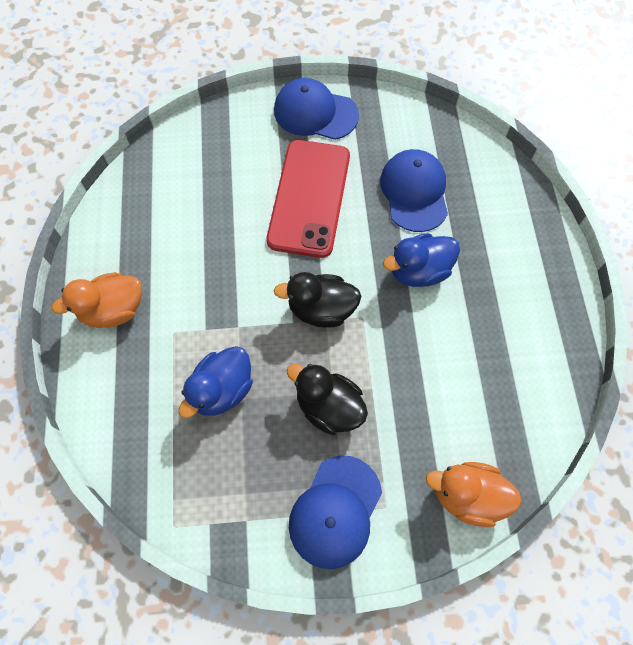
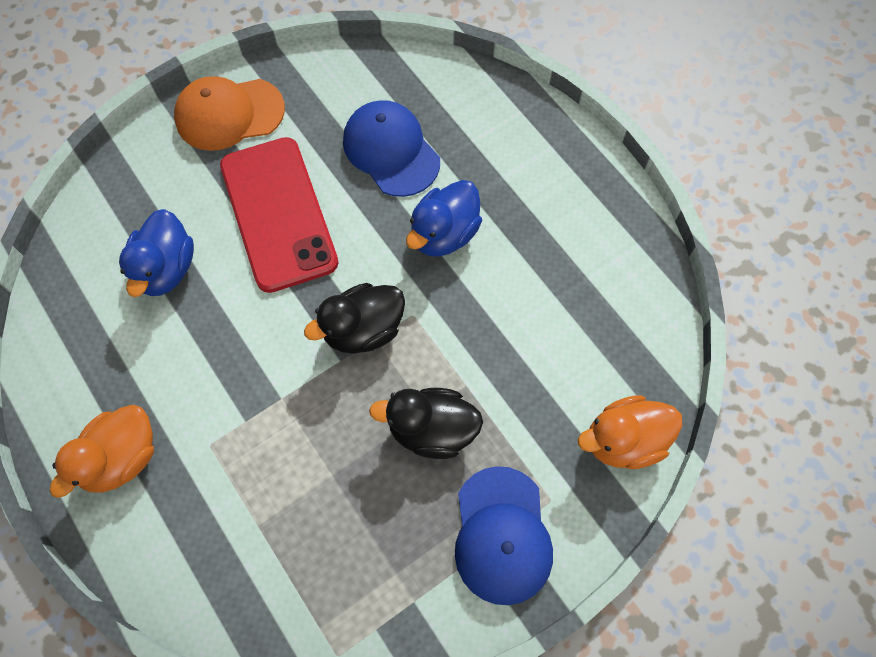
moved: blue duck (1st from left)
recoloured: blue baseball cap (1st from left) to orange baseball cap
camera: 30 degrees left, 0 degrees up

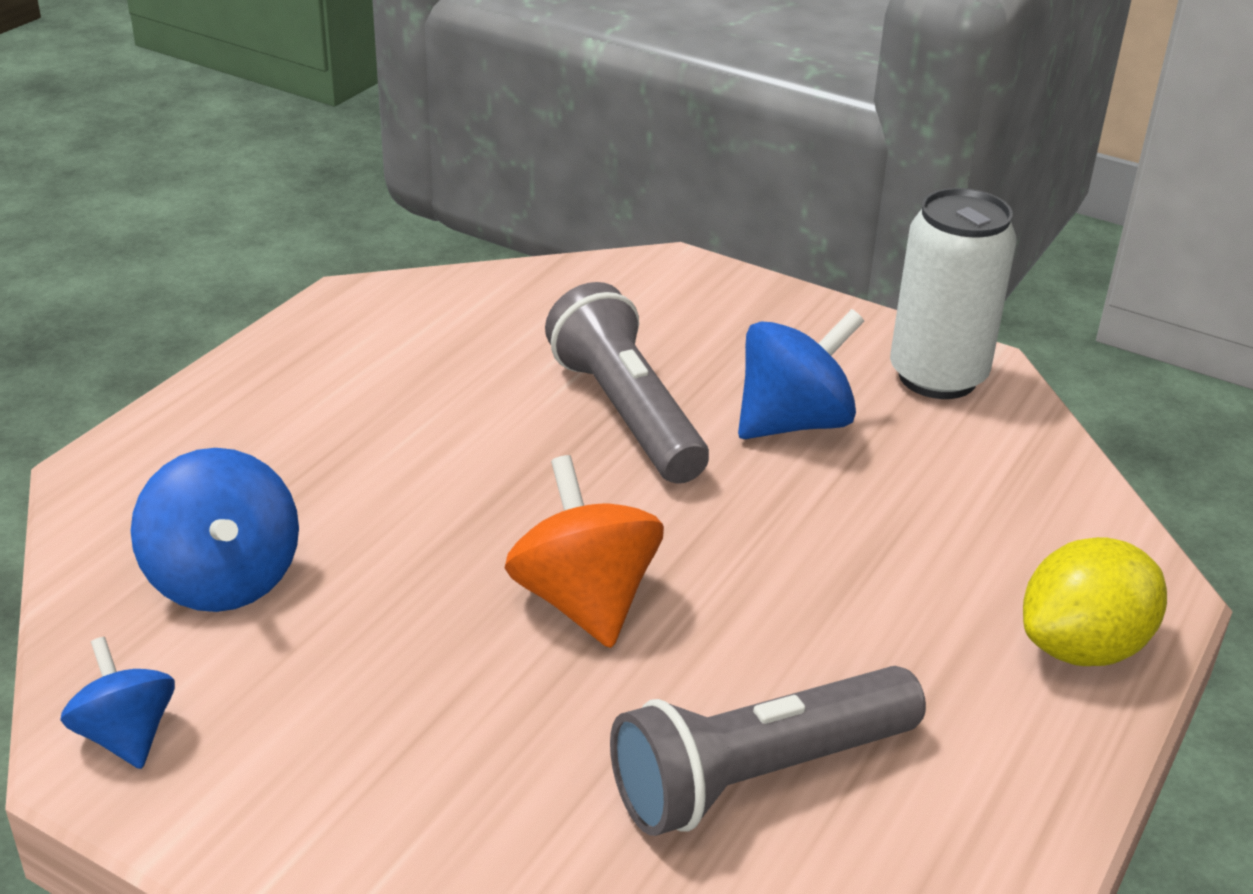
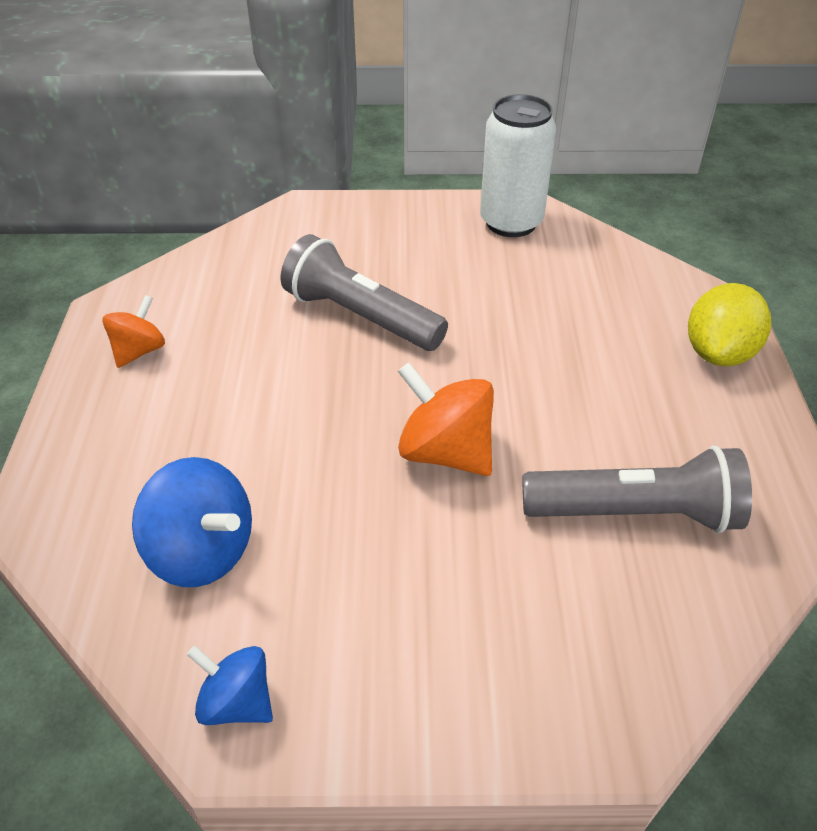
removed: blue spinning top (3rd from left)
added: orange spinning top (1st from left)
turned: grey pocket torch (2nd from left) 120 degrees counterclockwise
camera: 30 degrees left, 10 degrees up

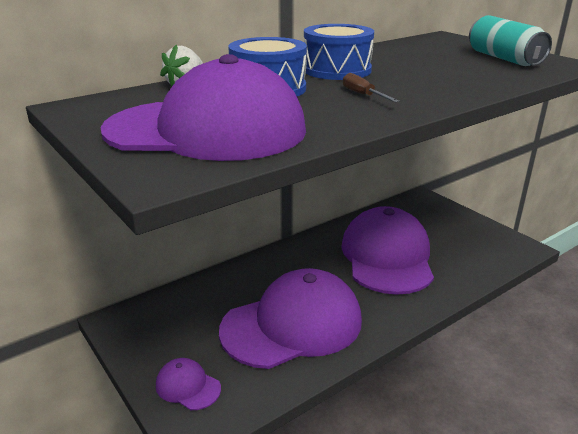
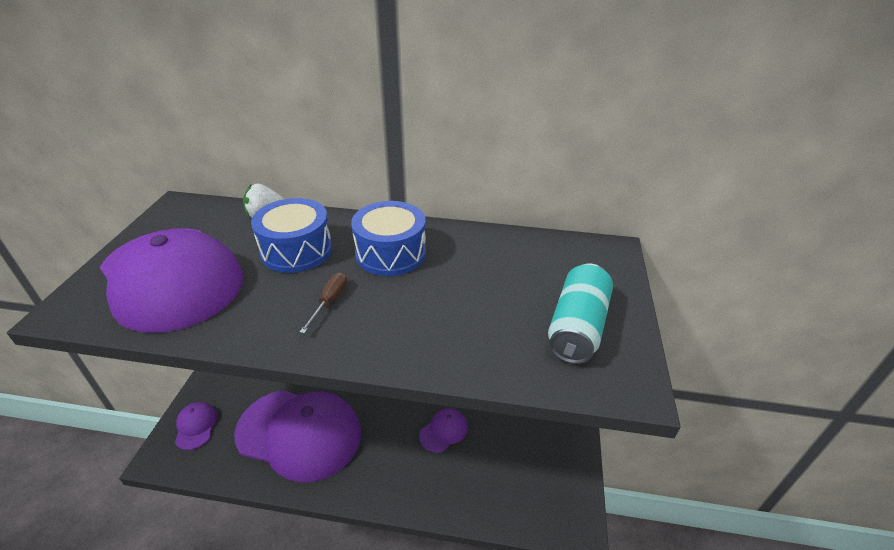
resized: royal purple baseball cap (4th from left) x0.42
camera: 45 degrees right, 10 degrees up

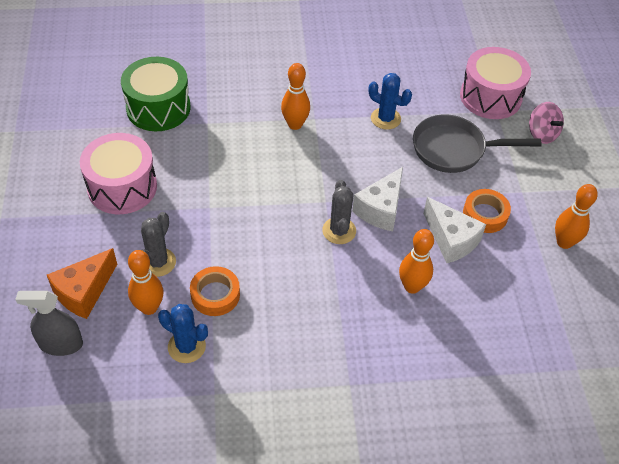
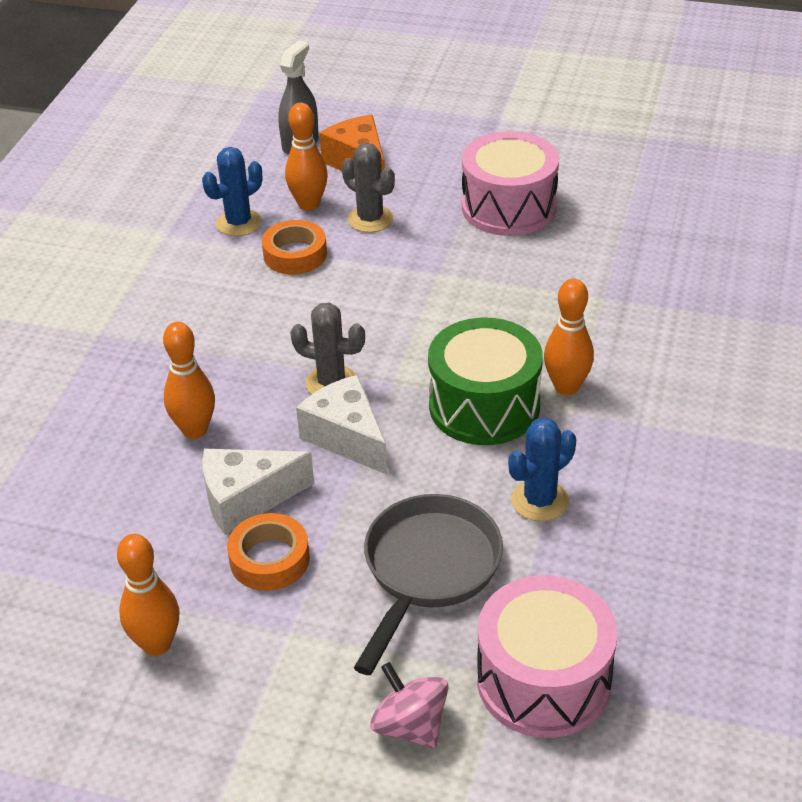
moved: emerald drum
turned: pink spinning top 60 degrees clockwise
camera: 115 degrees right, 10 degrees down

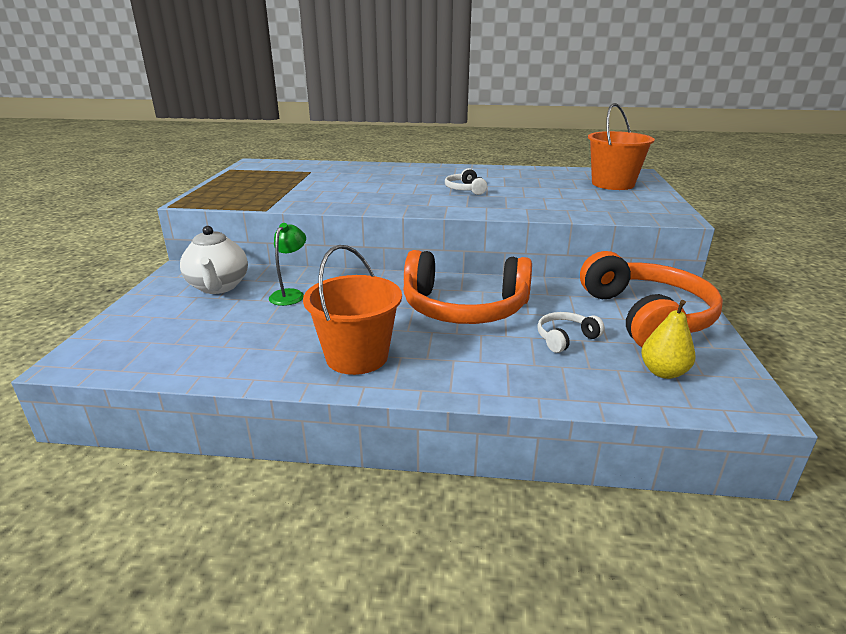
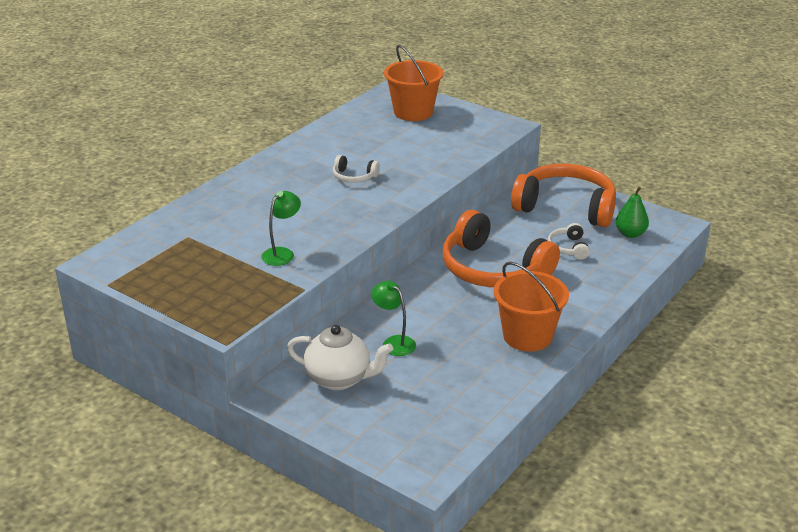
added: emerald reading lamp (1st from left)
recoloured: bright yellow pear to emerald pear
turned: orange headphones (1st from left) 90 degrees clockwise
camera: 60 degrees left, 5 degrees up

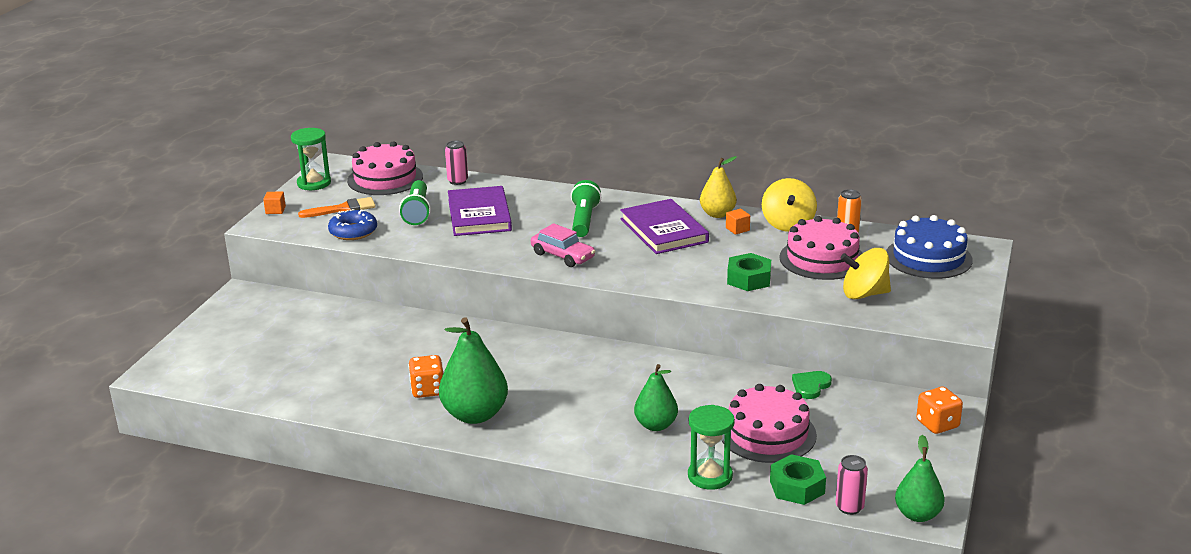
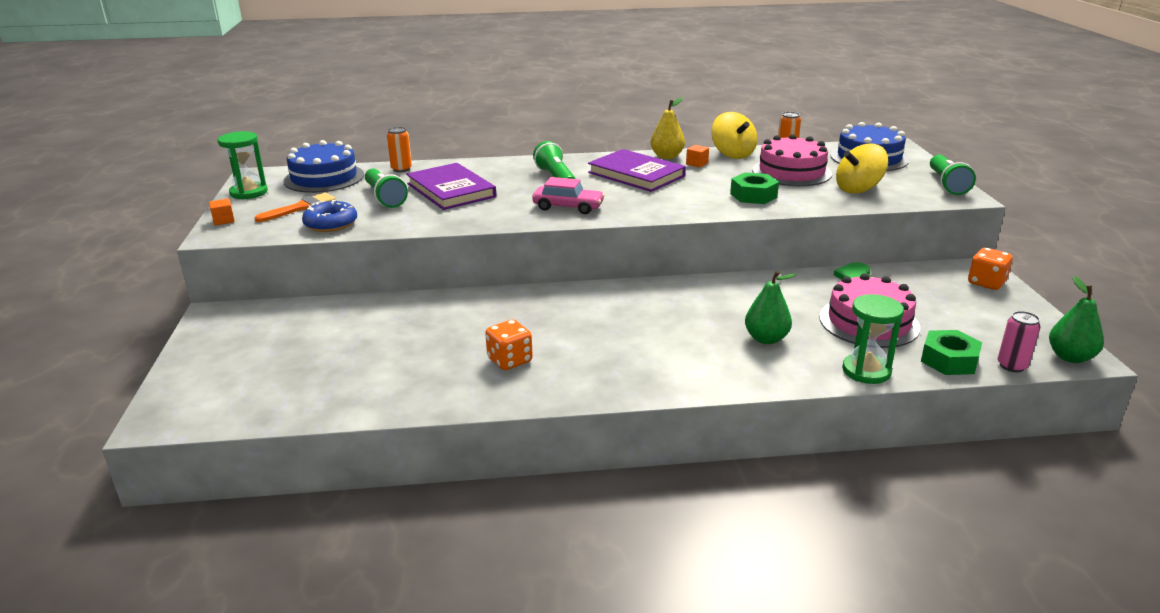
removed: emerald pear (1st from left)
added: emerald pocket torch (3rd from left)
recoloured: pink layer cake (1st from left) to blue layer cake (1st from left); pink tin (1st from left) to orange tin (1st from left)
camera: 25 degrees left, 0 degrees up

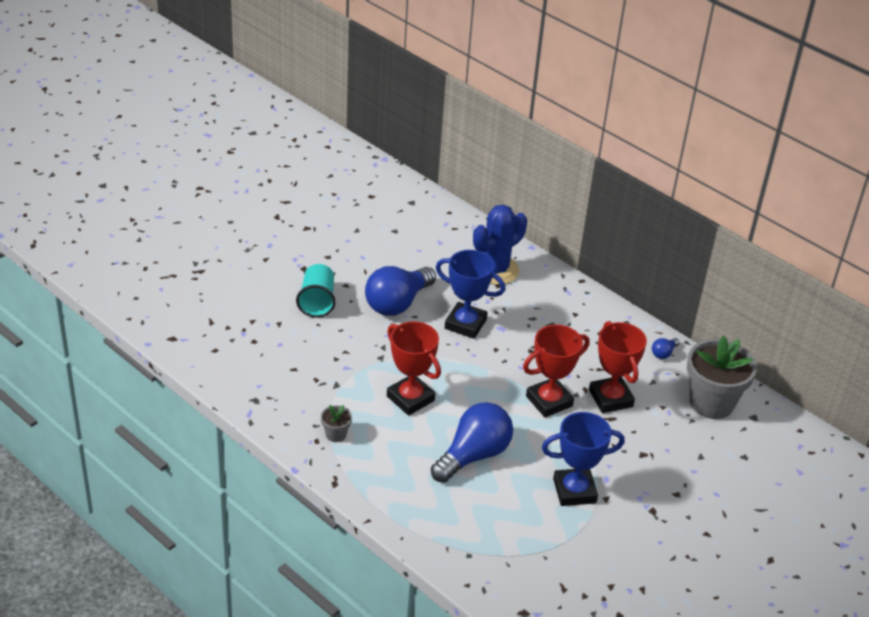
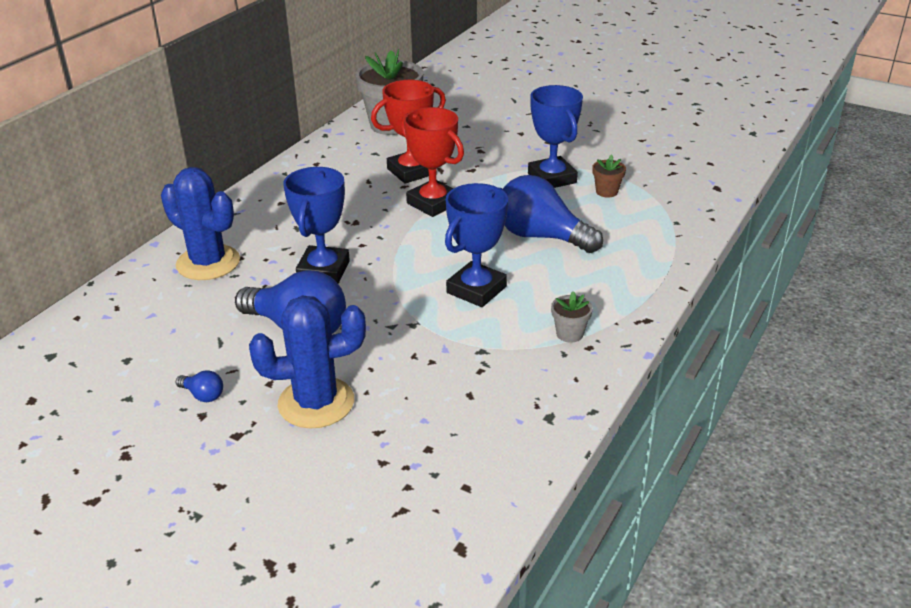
added: russet potted plant
moved: blue bulb (3rd from left in the first image) to blue bulb (1st from left)
replaced: teal tumbler to blue cactus (2nd from left)
recoloured: scarlet award cup (1st from left) to blue award cup (2nd from left)
camera: 100 degrees left, 5 degrees down

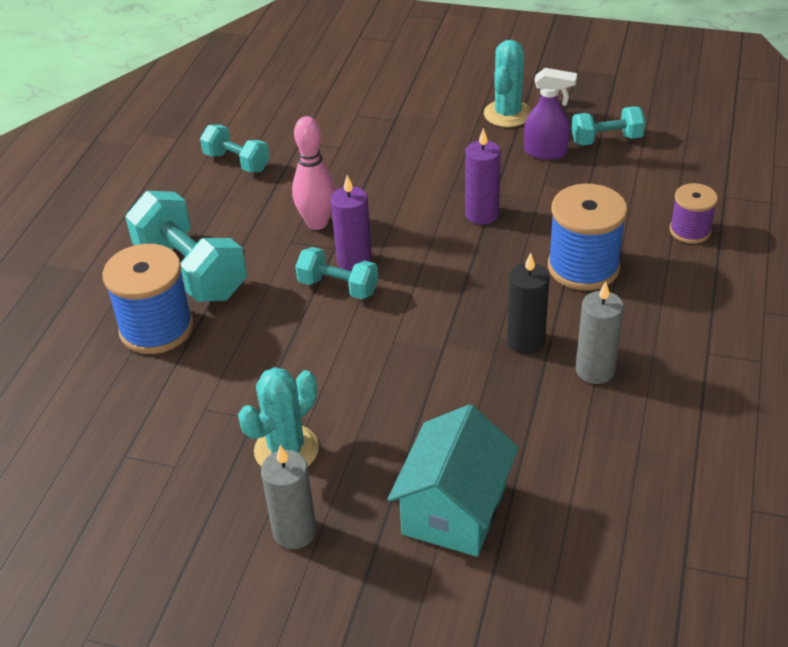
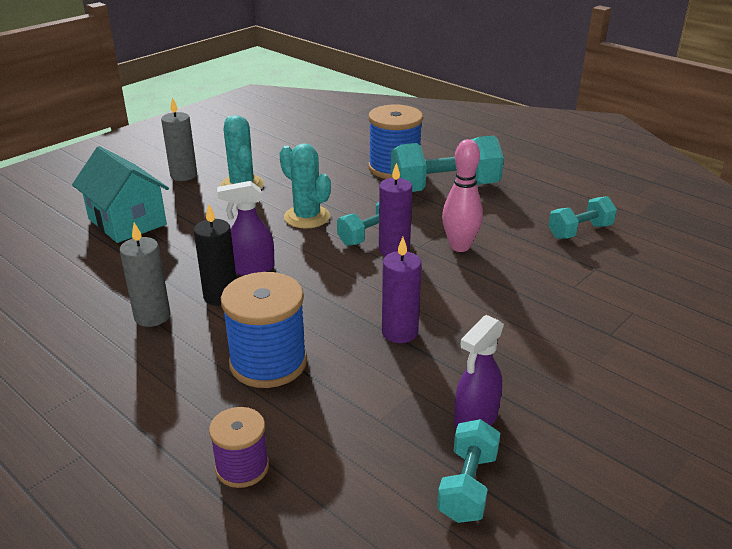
added: royal purple spray bottle (1st from left)
moved: teal cactus (2nd from left)
camera: 115 degrees right, 10 degrees down

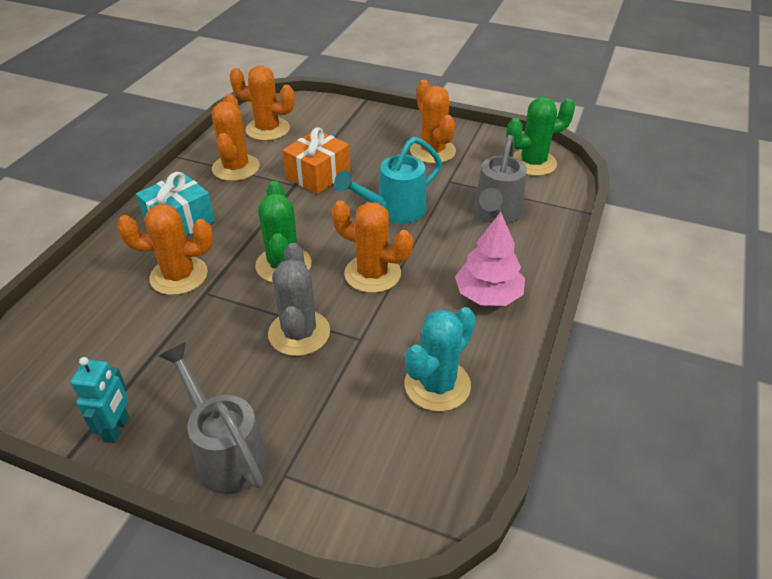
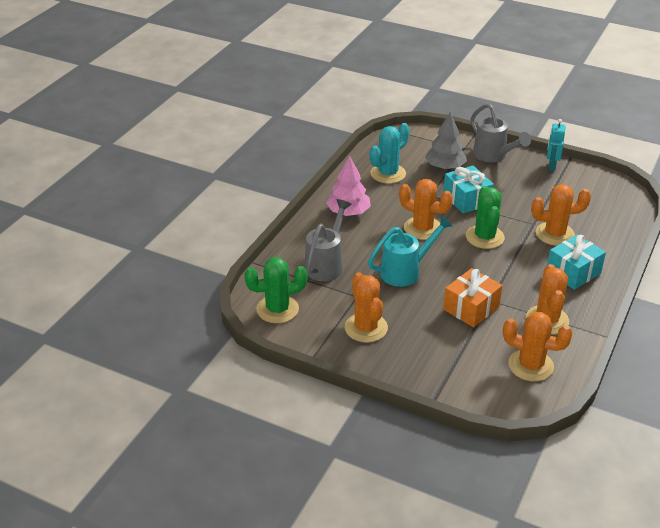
added: grey toy tree
replaced: grey cactus to teal present (1st from left)
camera: 175 degrees left, 5 degrees down

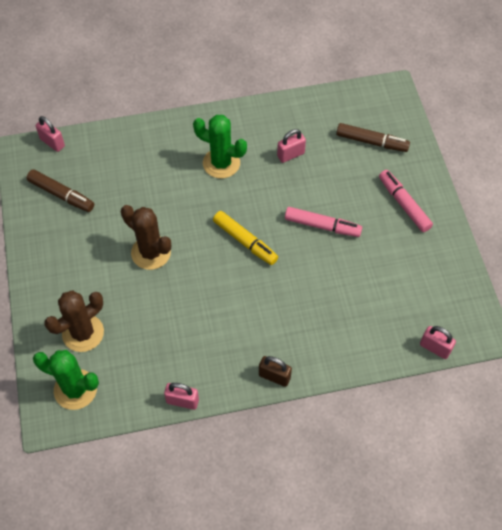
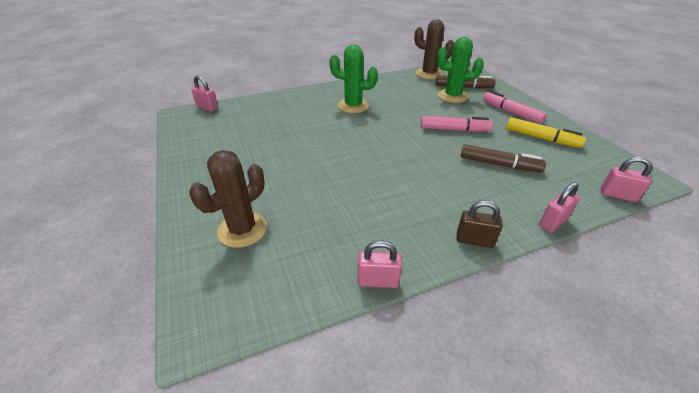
moved: russet cactus (2nd from left); emerald cactus (1st from left in the first image) to emerald cactus (2nd from left); russet felt pen (1st from left in the first image) to russet felt pen (2nd from left); bright yellow felt pen; pink padlock (3rd from left)
camera: 10 degrees left, 20 degrees down

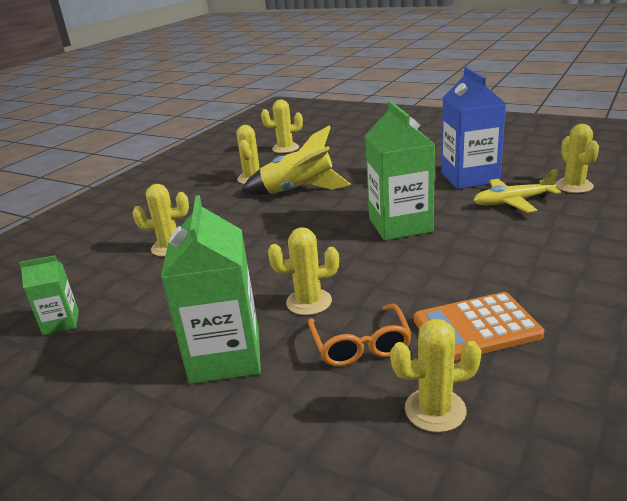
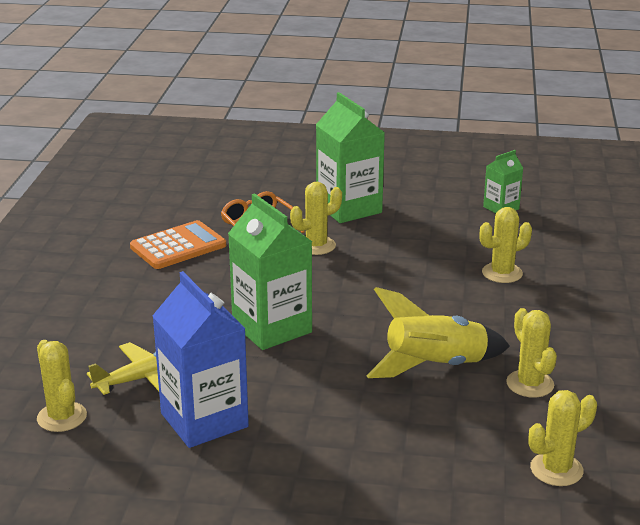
removed: bright yellow cactus (5th from left)
camera: 155 degrees right, 0 degrees up

